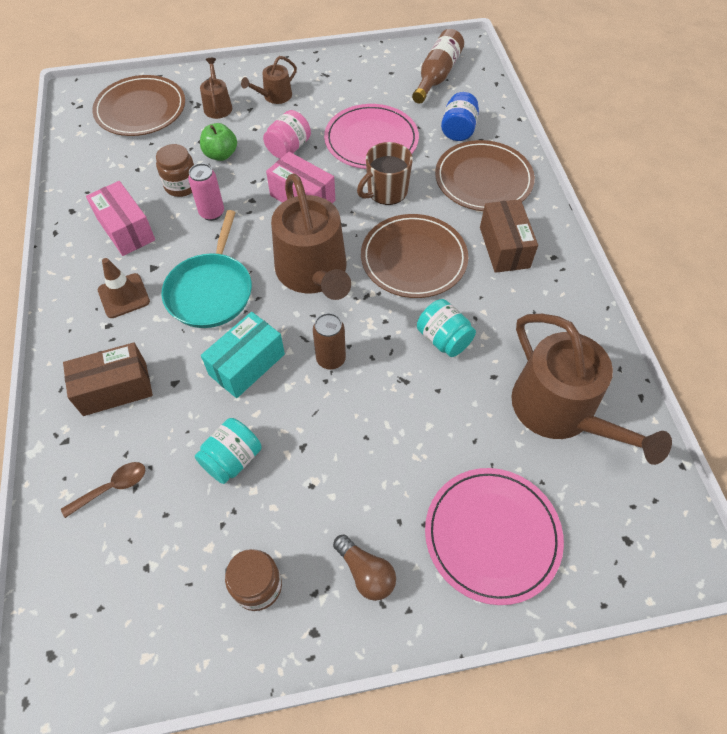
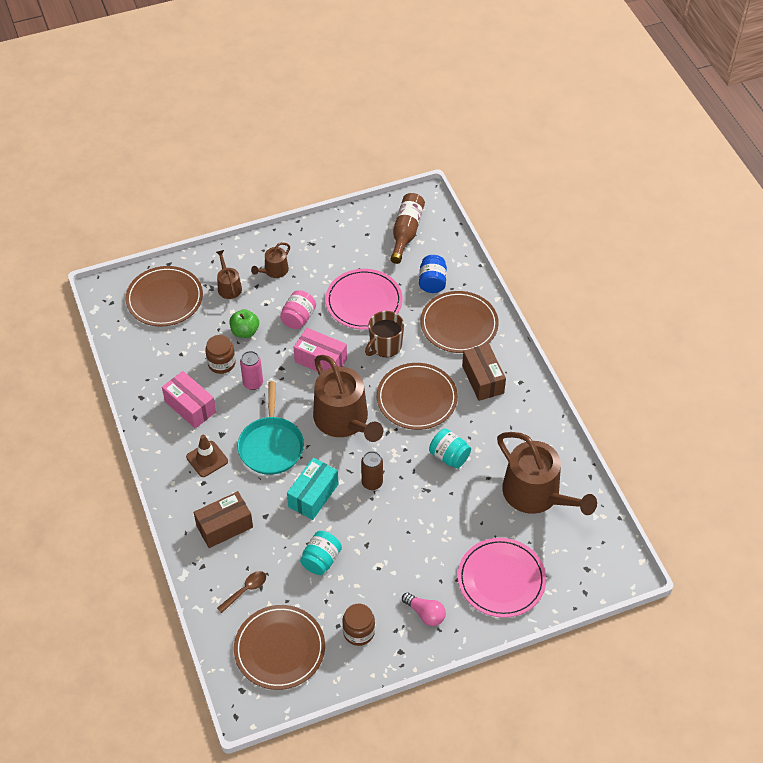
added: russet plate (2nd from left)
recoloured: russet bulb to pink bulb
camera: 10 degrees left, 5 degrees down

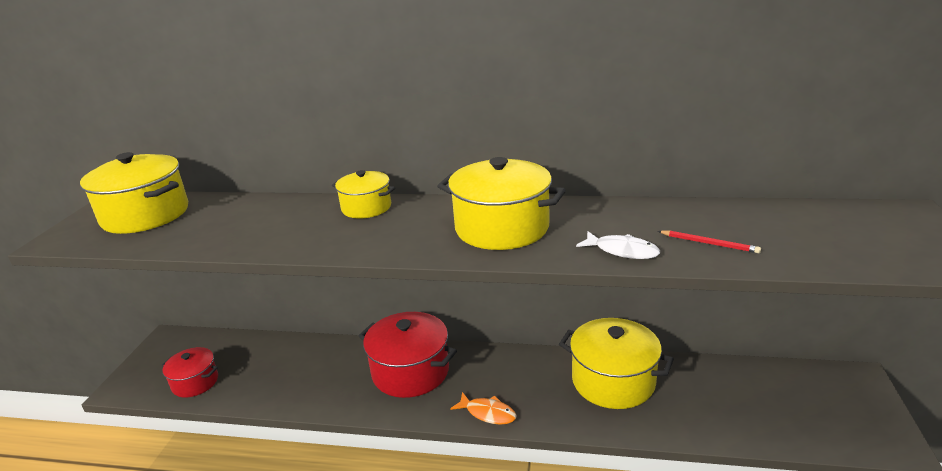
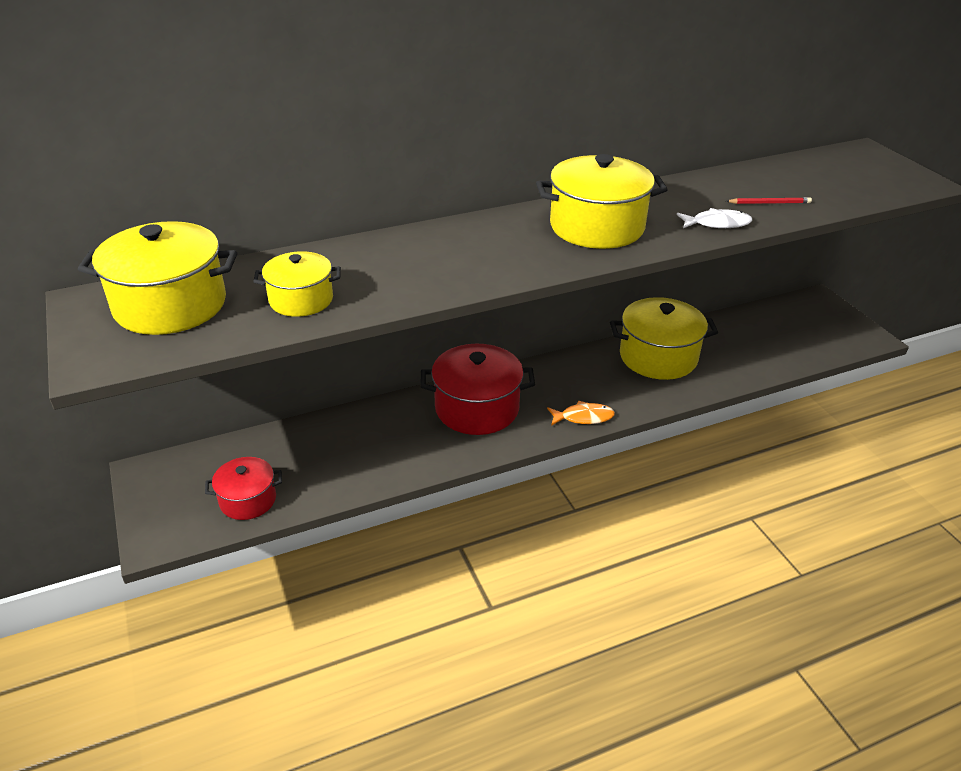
moved: bright yellow stockpot (2nd from left)
camera: 35 degrees left, 10 degrees up

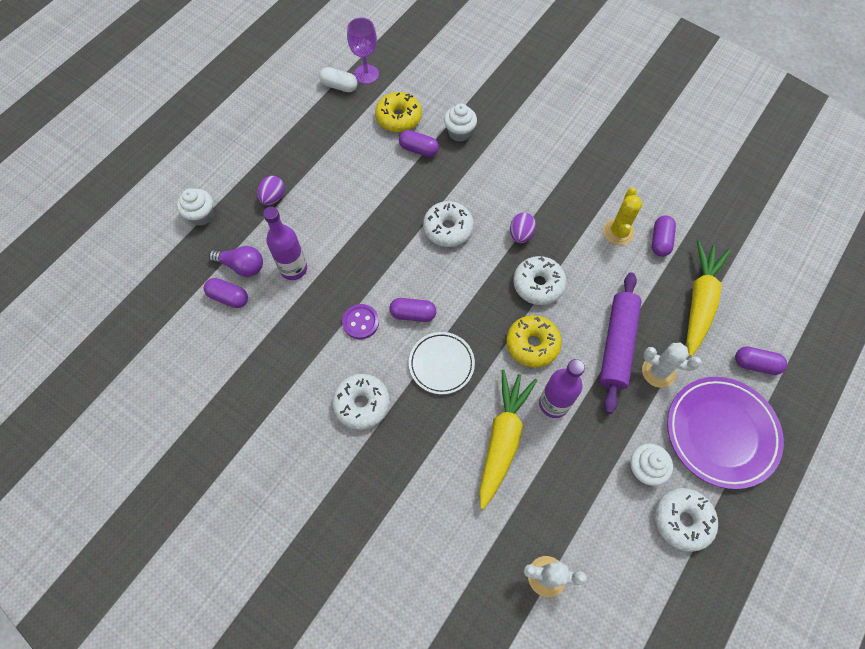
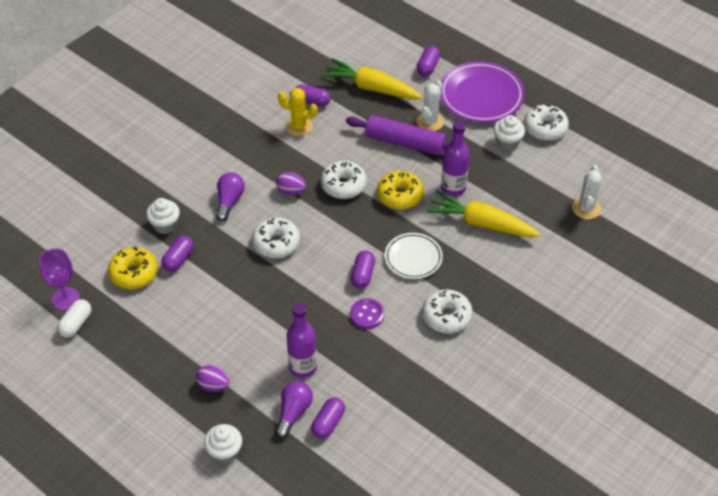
added: royal purple bulb (1st from left)
camera: 85 degrees left, 15 degrees down

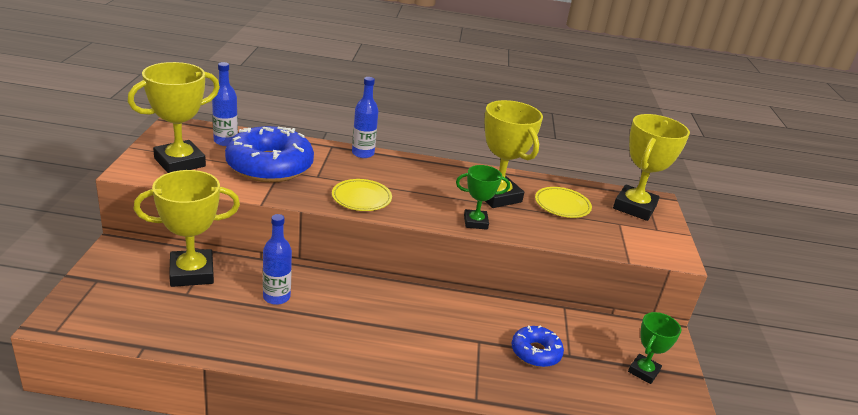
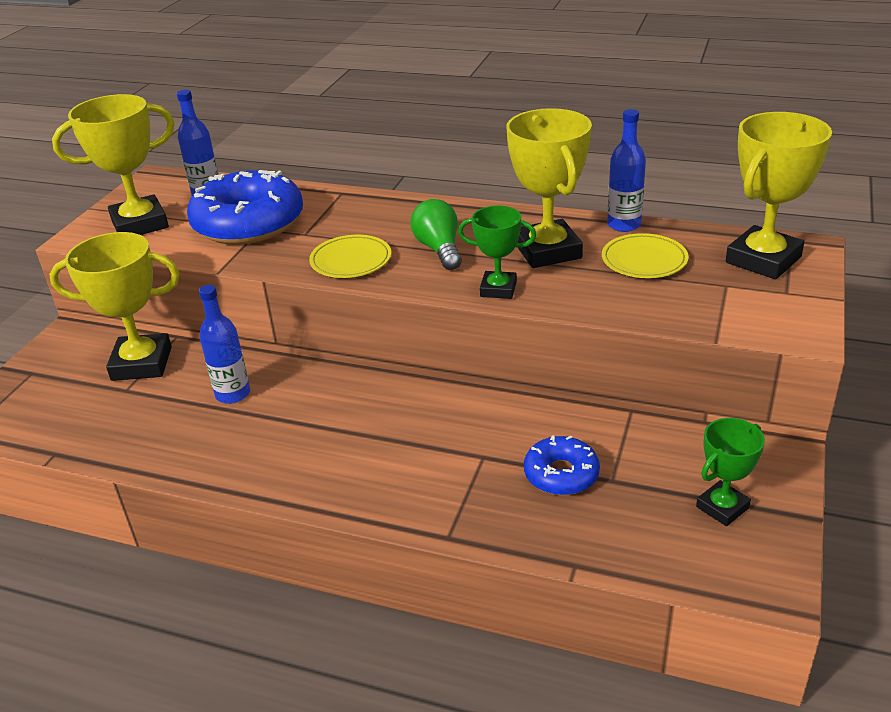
added: emerald bulb
moved: blue bottle (3rd from left)
camera: 20 degrees right, 5 degrees up

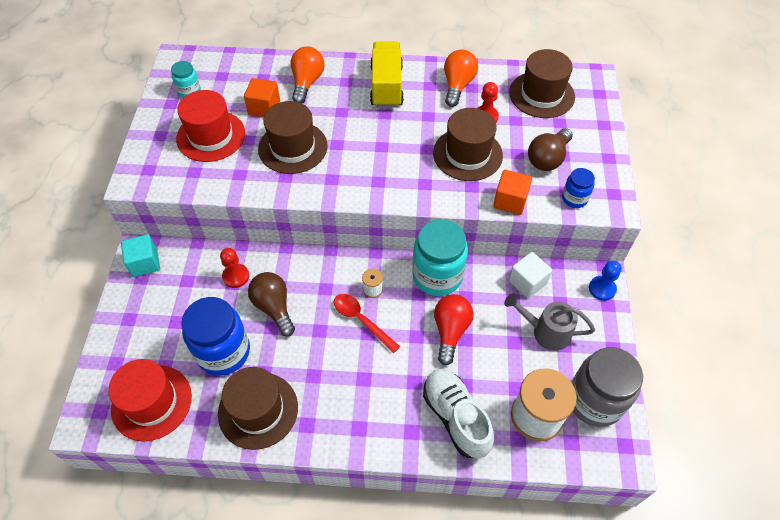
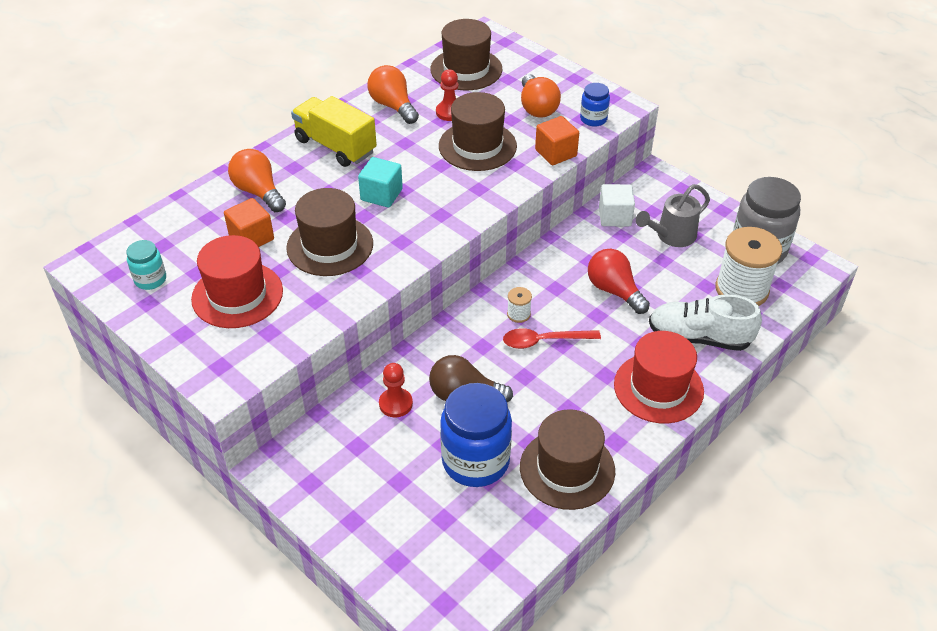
removed: teal jam jar (2nd from left); blue game pawn
moved: teal solid cube; scarlet tall hat (1st from left in the first image) to scarlet tall hat (2nd from left)
recoloured: russet bulb (2nd from left) to orange bulb (3rd from left)
camera: 50 degrees left, 10 degrees down

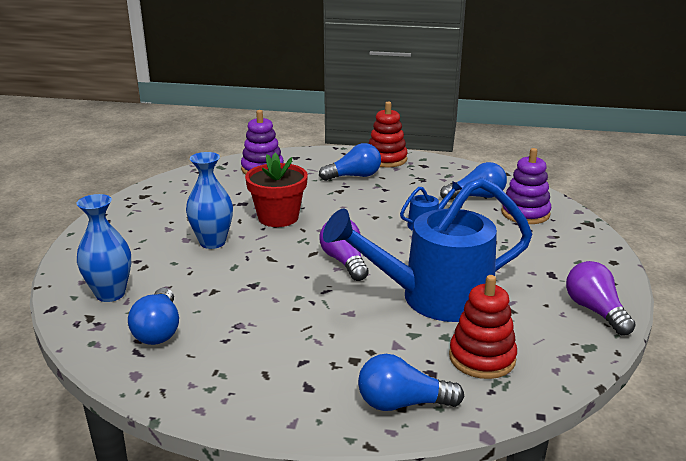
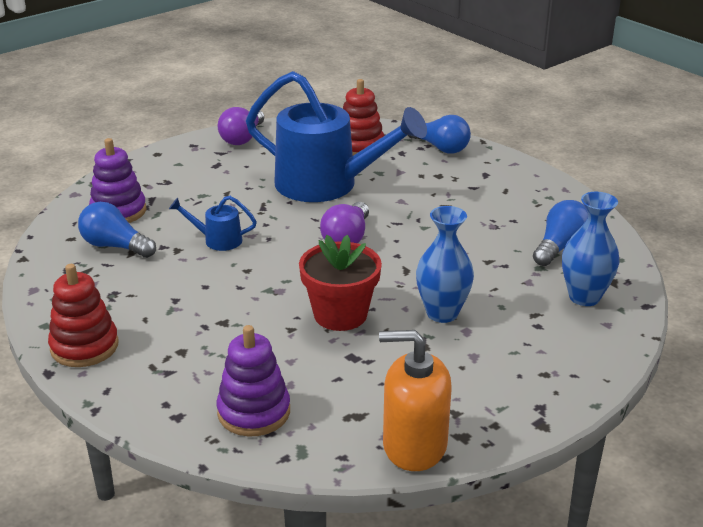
removed: blue bulb (2nd from left)
added: orange soap dispenser
camera: 140 degrees left, 5 degrees up

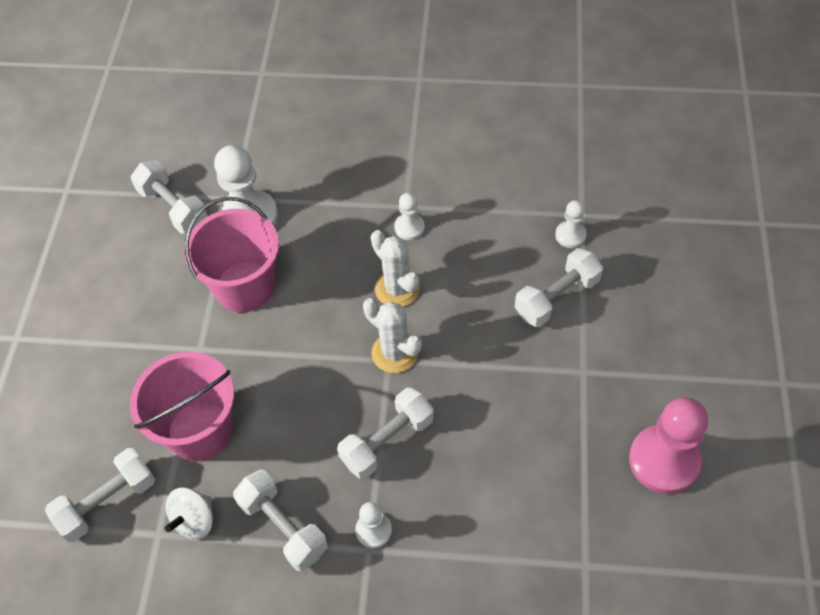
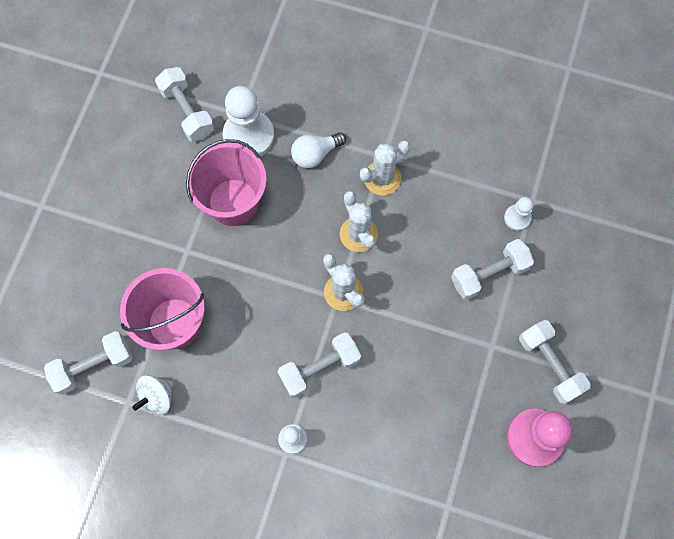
added: white bulb
moved: white hand weight (3rd from left in the first image) to white hand weight (5th from left)
replaced: white game pawn (3rd from left) to white cactus (3rd from left)
camera: 10 degrees right, 15 degrees up

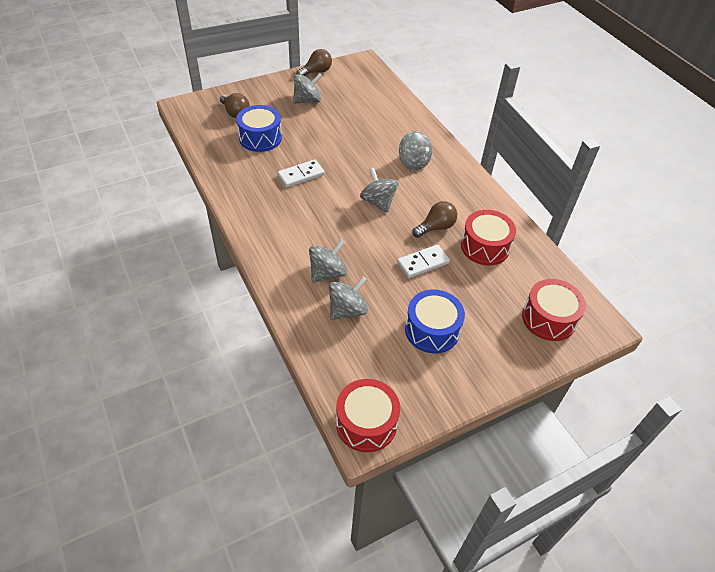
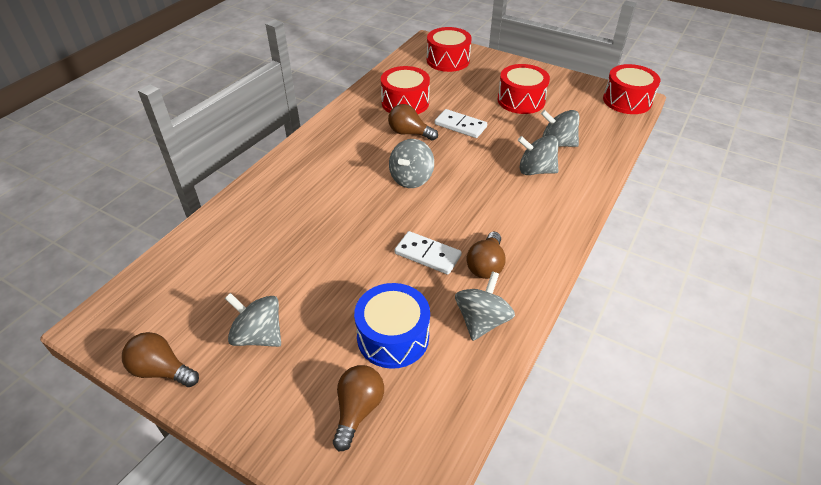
added: russet bulb (4th from left)
moved: grey spinning top (5th from left in the first image) to grey spinning top (3rd from left)
recoloured: blue drum (2nd from left) to scarlet drum (3rd from left)
camera: 120 degrees left, 5 degrees down

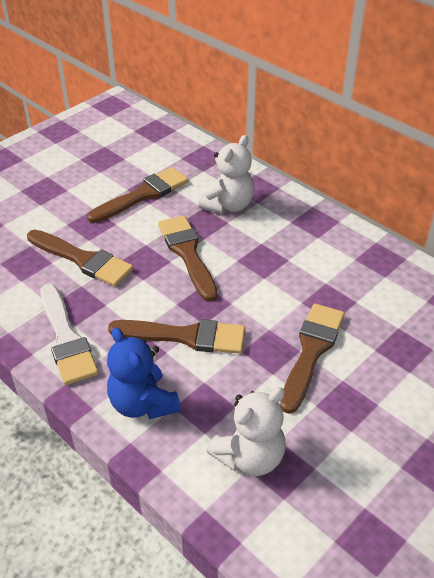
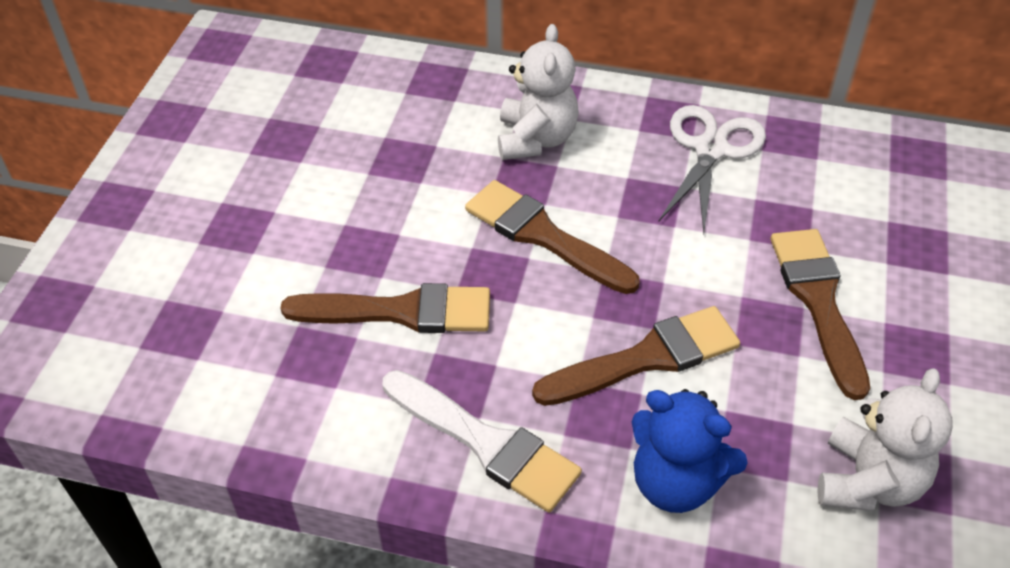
removed: russet paint brush (2nd from left)
added: white pair of scissors
camera: 30 degrees left, 5 degrees up

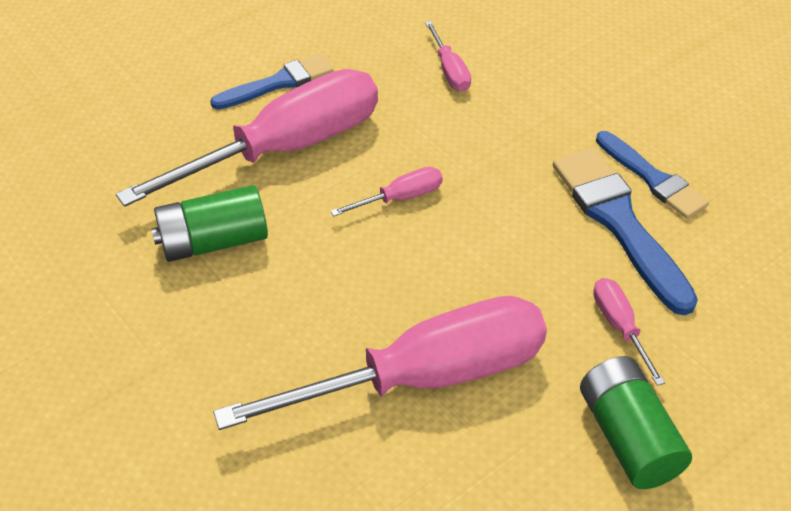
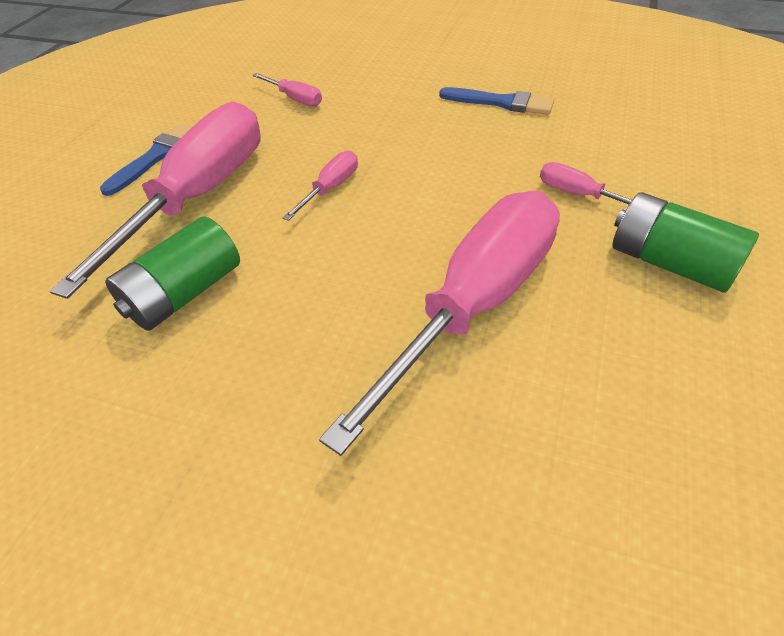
removed: blue paint brush (2nd from left)
camera: 30 degrees left, 0 degrees up

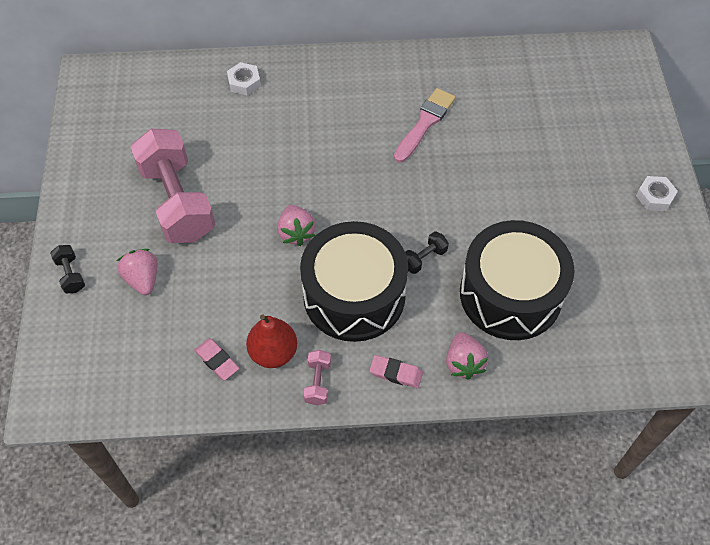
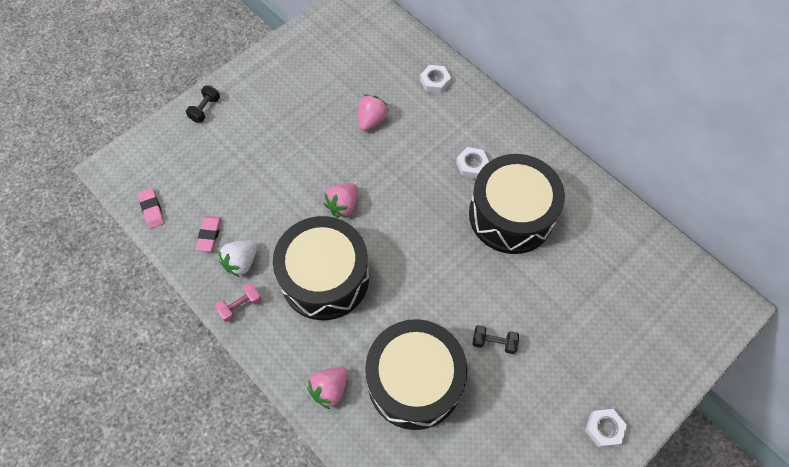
removed: pink hand weight (1st from left)
added: white nut (2nd from left)
moved: pink gum eraser (2nd from left in the first image) to pink gum eraser (1st from left); pink toy strawberry (1st from left in the first image) to pink toy strawberry (3rd from left); black hand weight (2nd from left)
replaced: scarlet pear to white toy strawberry; pink paint brush to black drum (3rd from left)
camera: 50 degrees right, 5 degrees up

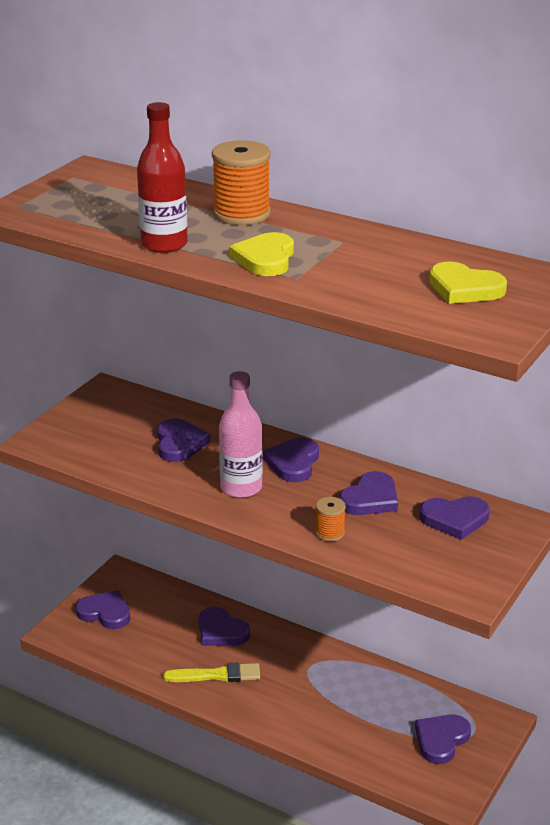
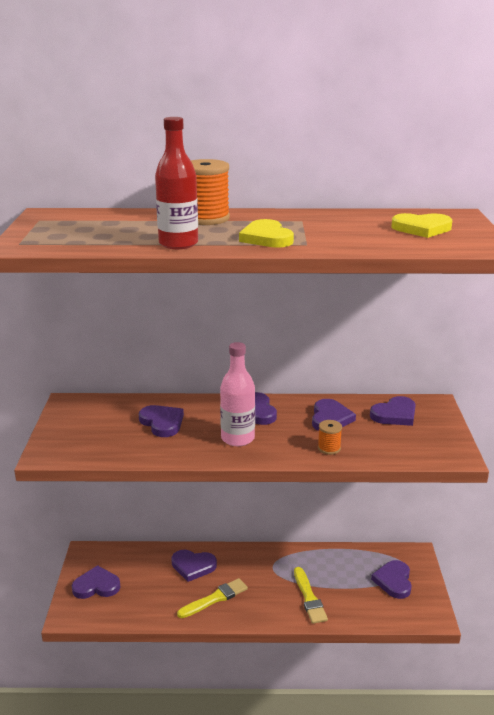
added: bright yellow paint brush (2nd from left)
camera: 30 degrees left, 5 degrees down

